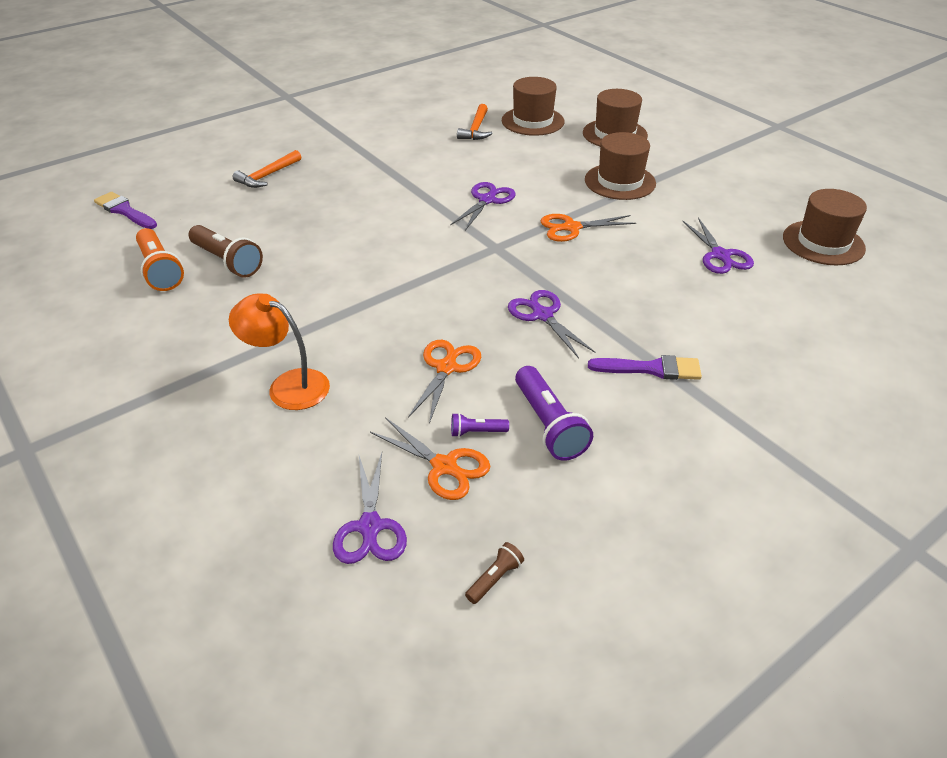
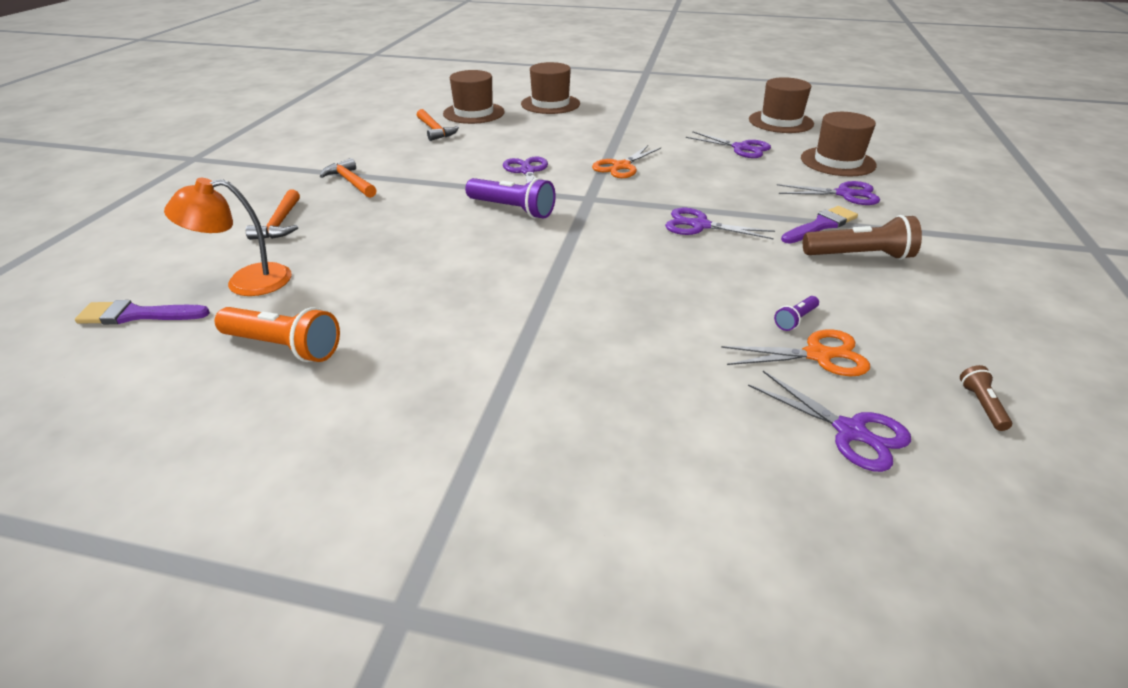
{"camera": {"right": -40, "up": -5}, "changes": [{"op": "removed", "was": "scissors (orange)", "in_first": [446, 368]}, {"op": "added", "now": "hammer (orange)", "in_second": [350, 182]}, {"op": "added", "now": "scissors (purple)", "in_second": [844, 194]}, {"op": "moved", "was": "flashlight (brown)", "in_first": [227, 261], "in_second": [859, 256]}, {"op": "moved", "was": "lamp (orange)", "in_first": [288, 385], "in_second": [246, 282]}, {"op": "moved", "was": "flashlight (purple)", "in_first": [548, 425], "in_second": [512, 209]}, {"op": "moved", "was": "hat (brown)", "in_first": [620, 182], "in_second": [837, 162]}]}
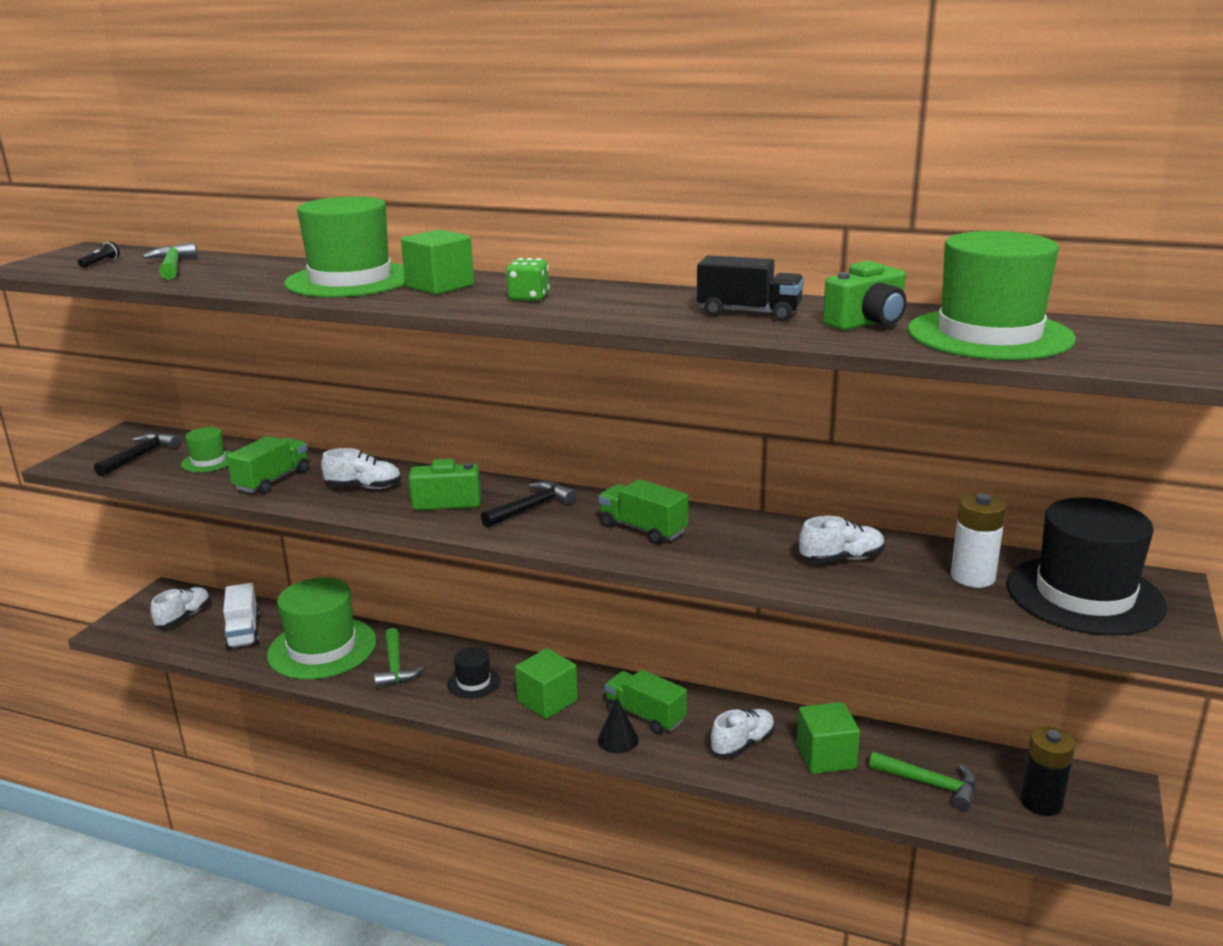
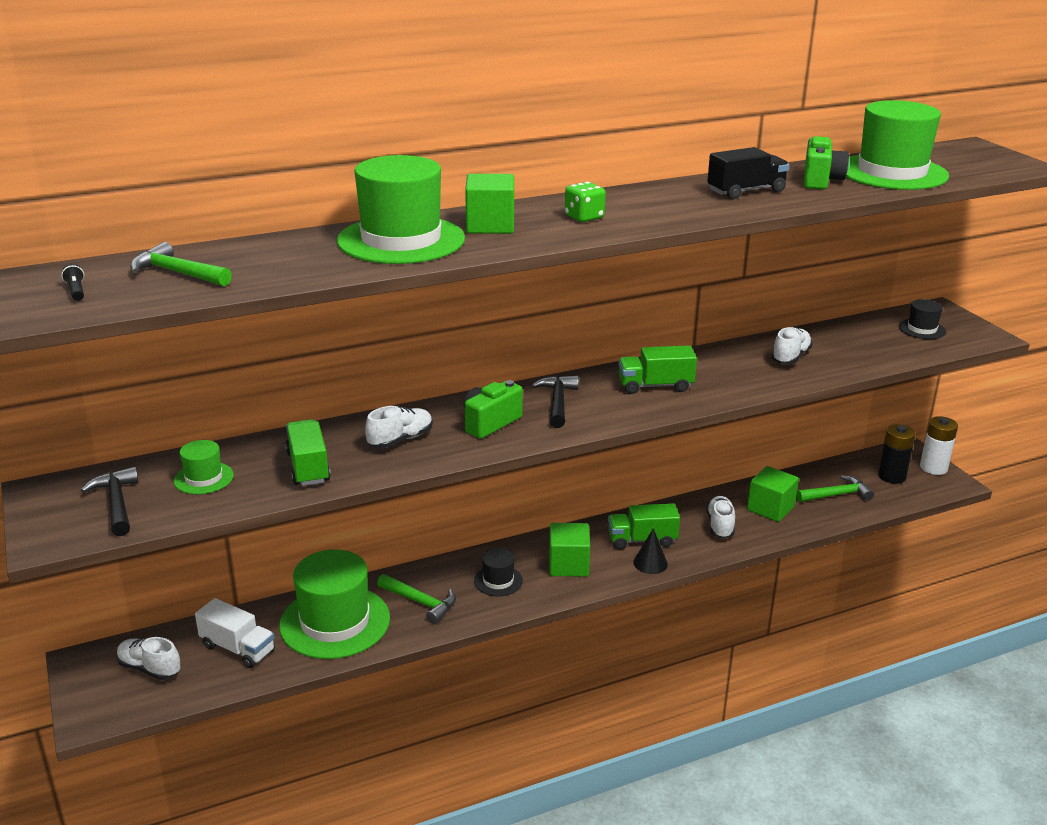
{"camera": {"right": -45, "up": 5}, "changes": [{"op": "moved", "was": "battery (white)", "in_first": [972, 577], "in_second": [933, 468]}, {"op": "turned", "was": "shoe (white)", "in_first": [184, 617], "in_second": [149, 668], "clockwise": -45}, {"op": "resized", "was": "hat (black)", "in_first": [1084, 595], "in_second": [922, 329], "ratio": 0.47}]}
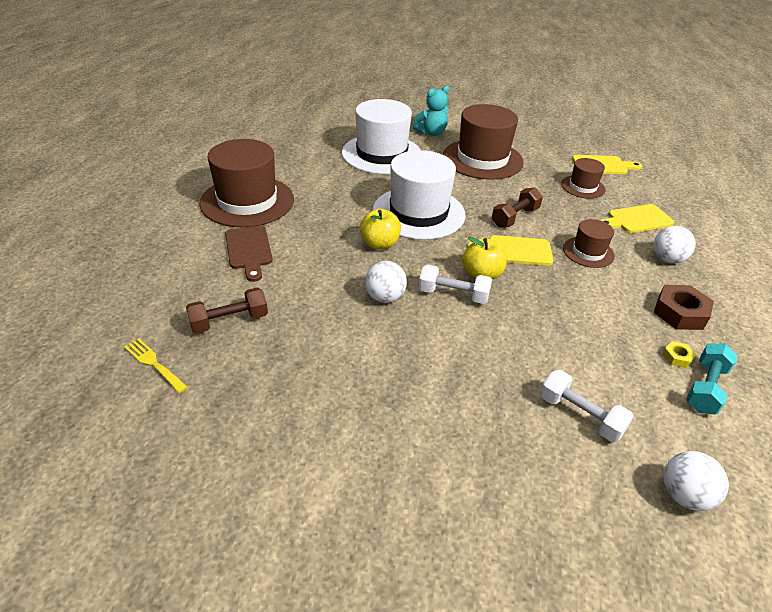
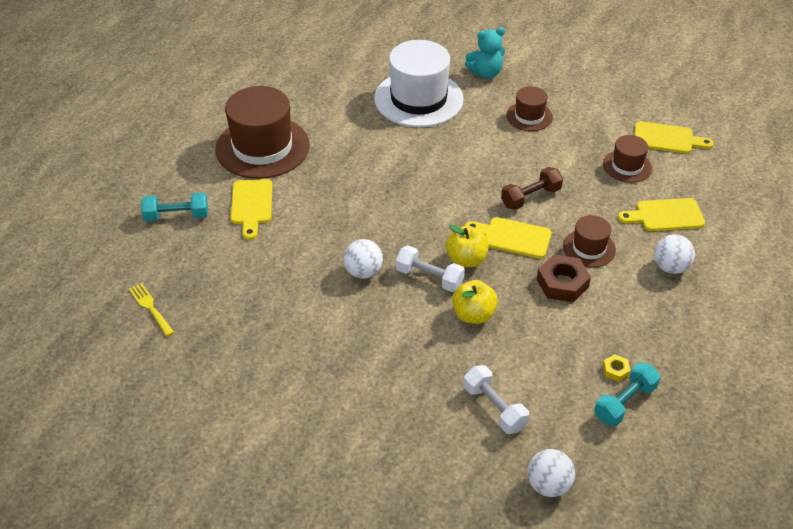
{"camera": {"right": 15, "up": 5}, "changes": [{"op": "removed", "was": "dumbbell (brown)", "in_first": [229, 321]}, {"op": "removed", "was": "hat (white)", "in_first": [418, 212]}, {"op": "added", "now": "dumbbell (turquoise)", "in_second": [177, 216]}, {"op": "moved", "was": "apple (yellow)", "in_first": [379, 244], "in_second": [473, 315]}, {"op": "moved", "was": "nut (brown)", "in_first": [680, 313], "in_second": [562, 283]}, {"op": "recoloured", "was": "cutting board (brown)", "now": "cutting board (yellow)", "in_first": [249, 250], "in_second": [251, 205]}, {"op": "resized", "was": "hat (brown)", "in_first": [482, 159], "in_second": [529, 116], "ratio": 0.51}]}
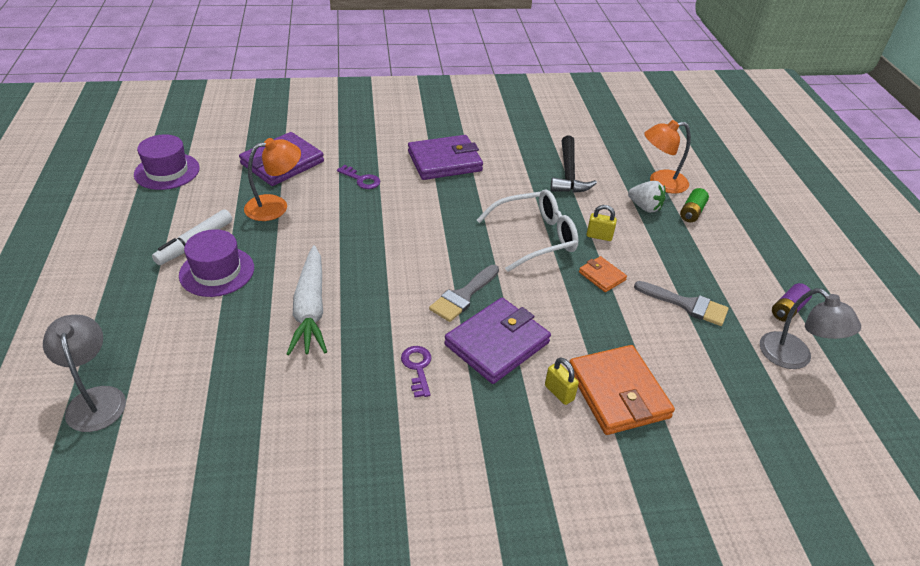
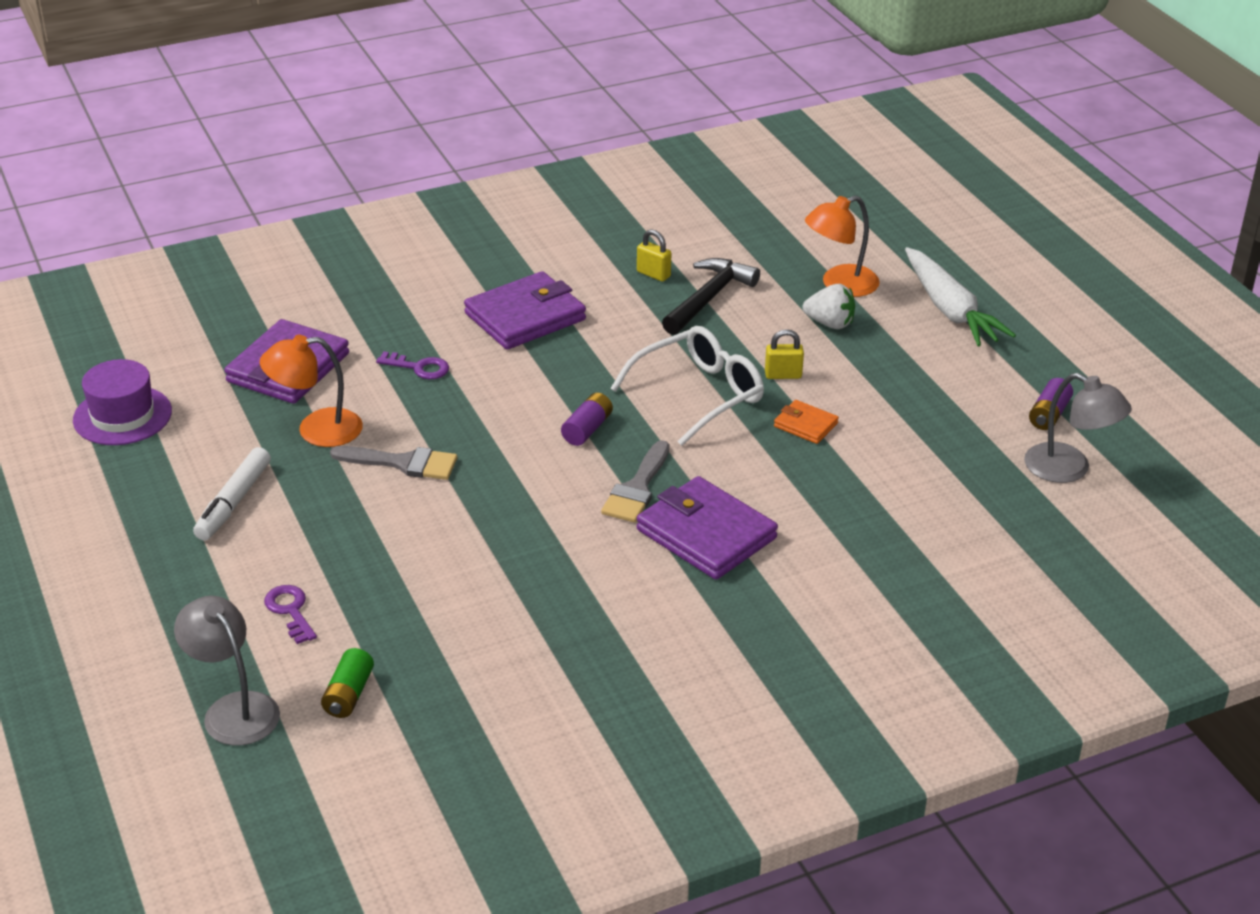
{"camera": {"right": -15, "up": -5}, "changes": [{"op": "removed", "was": "hat (purple)", "in_first": [217, 271]}, {"op": "removed", "was": "wallet (orange)", "in_first": [618, 393]}, {"op": "added", "now": "battery (purple)", "in_second": [587, 429]}, {"op": "moved", "was": "carrot (white)", "in_first": [310, 309], "in_second": [950, 310]}, {"op": "moved", "was": "key (purple)", "in_first": [417, 367], "in_second": [290, 611]}, {"op": "moved", "was": "padlock (yellow)", "in_first": [559, 392], "in_second": [653, 274]}, {"op": "moved", "was": "brush (grey)", "in_first": [687, 305], "in_second": [403, 463]}, {"op": "moved", "was": "battery (green)", "in_first": [692, 212], "in_second": [348, 695]}, {"op": "turned", "was": "lamp (orange)", "in_first": [275, 206], "in_second": [316, 430], "clockwise": -150}, {"op": "turned", "was": "wallet (purple)", "in_first": [497, 343], "in_second": [706, 534], "clockwise": -75}, {"op": "turned", "was": "hammer (black)", "in_first": [568, 174], "in_second": [709, 298], "clockwise": -135}]}
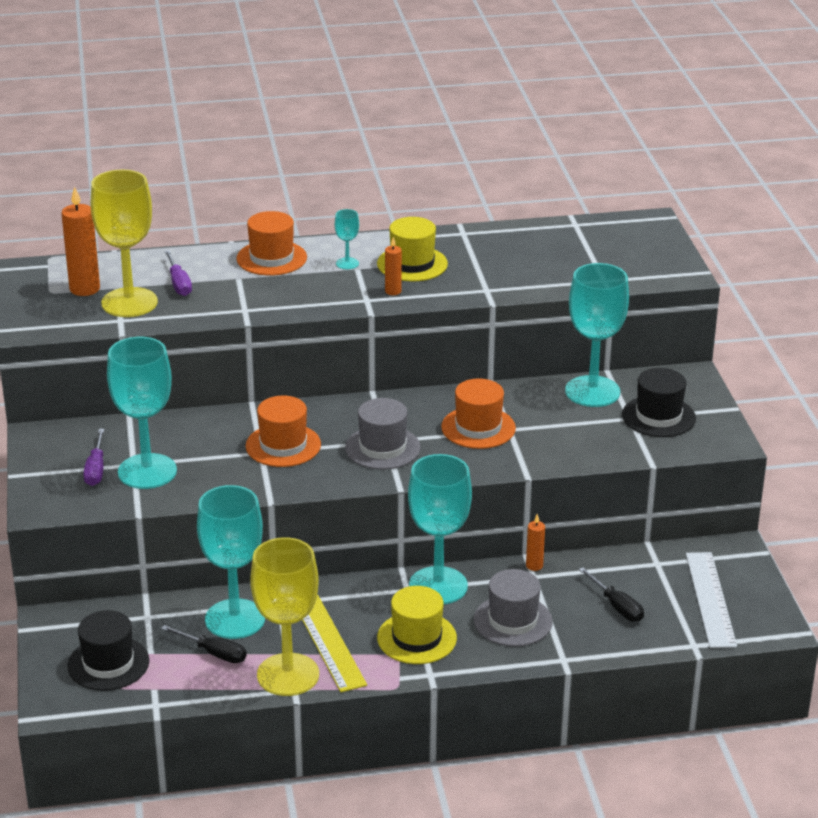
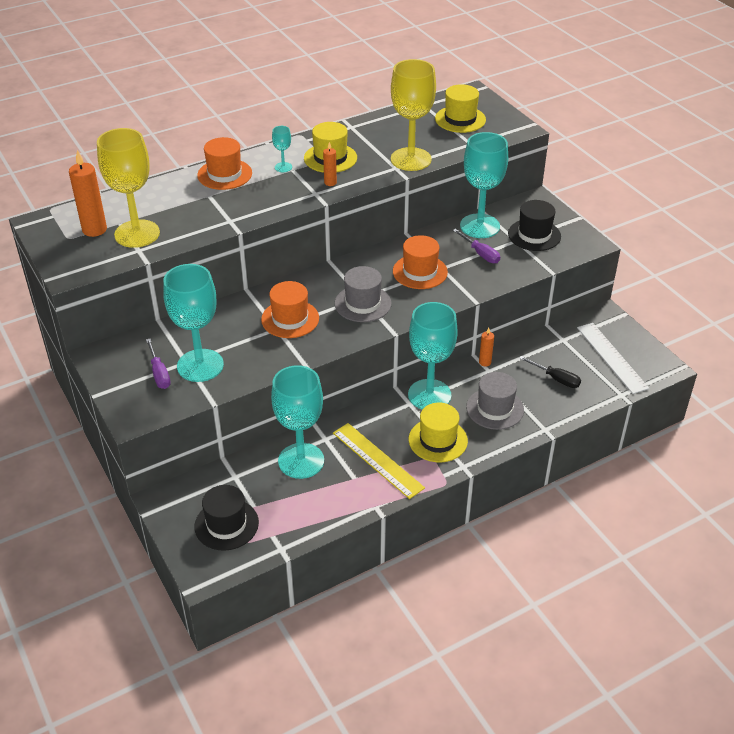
{"camera": {"right": -20, "up": 10}, "changes": [{"op": "removed", "was": "screwdriver (black)", "in_first": [214, 653]}, {"op": "added", "now": "hat (yellow)", "in_second": [460, 119]}, {"op": "moved", "was": "screwdriver (purple)", "in_first": [179, 283], "in_second": [480, 254]}, {"op": "moved", "was": "goblet (yellow)", "in_first": [288, 675], "in_second": [411, 159]}]}
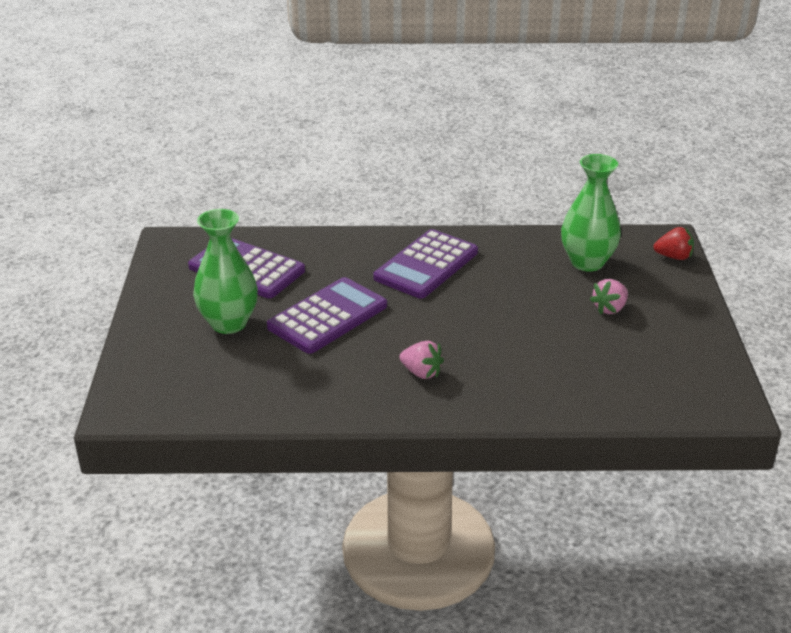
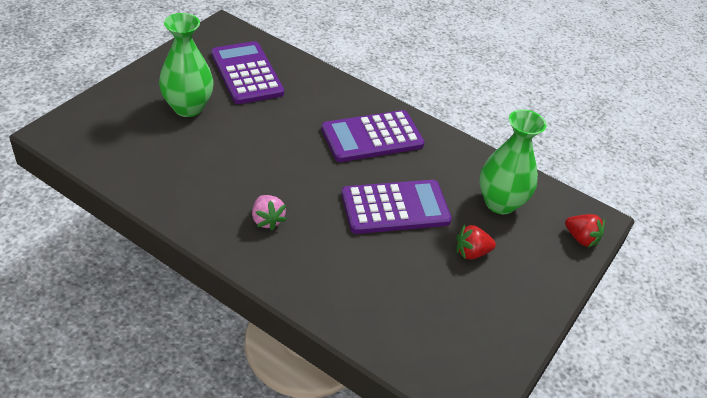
{"camera": {"right": 30, "up": 10}, "changes": [{"op": "moved", "was": "calculator (purple)", "in_first": [327, 316], "in_second": [395, 207]}, {"op": "recoloured", "was": "strawberry (pink)", "now": "strawberry (red)", "in_first": [609, 308], "in_second": [471, 252]}]}
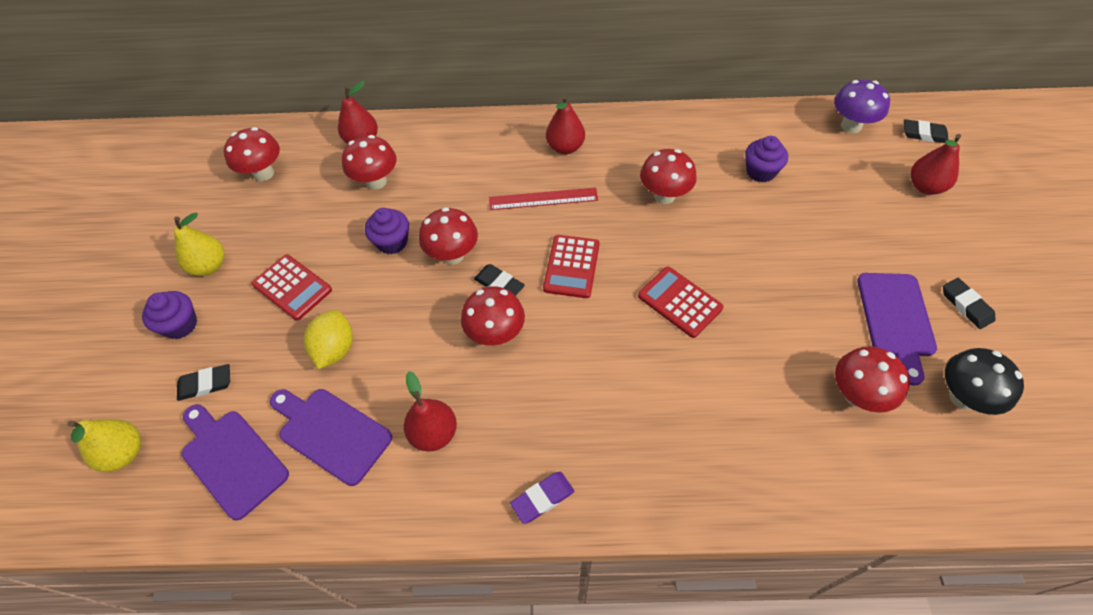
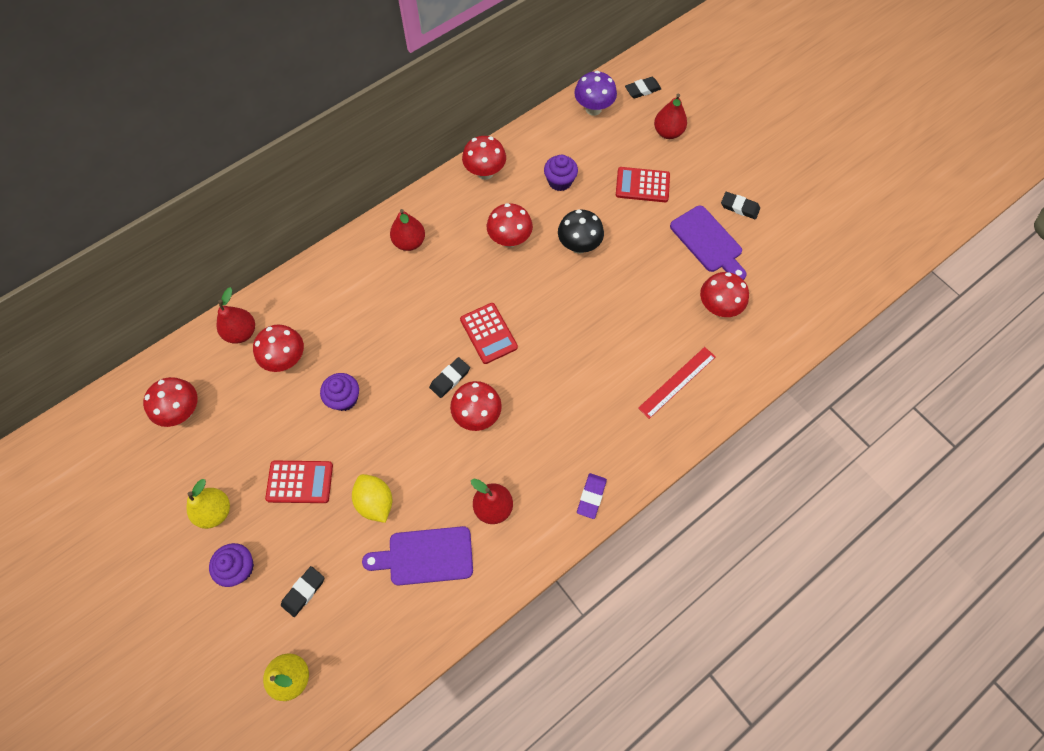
{"camera": {"right": -40, "up": 10}, "changes": [{"op": "removed", "was": "cutting board (purple)", "in_first": [232, 459]}, {"op": "moved", "was": "mushroom (red)", "in_first": [453, 255], "in_second": [485, 172]}, {"op": "moved", "was": "ruler (red)", "in_first": [543, 199], "in_second": [677, 382]}, {"op": "moved", "was": "calculator (red)", "in_first": [679, 302], "in_second": [642, 185]}, {"op": "moved", "was": "mushroom (black)", "in_first": [963, 397], "in_second": [579, 245]}, {"op": "turned", "was": "eraser (black)", "in_first": [499, 284], "in_second": [450, 378], "clockwise": -45}]}
